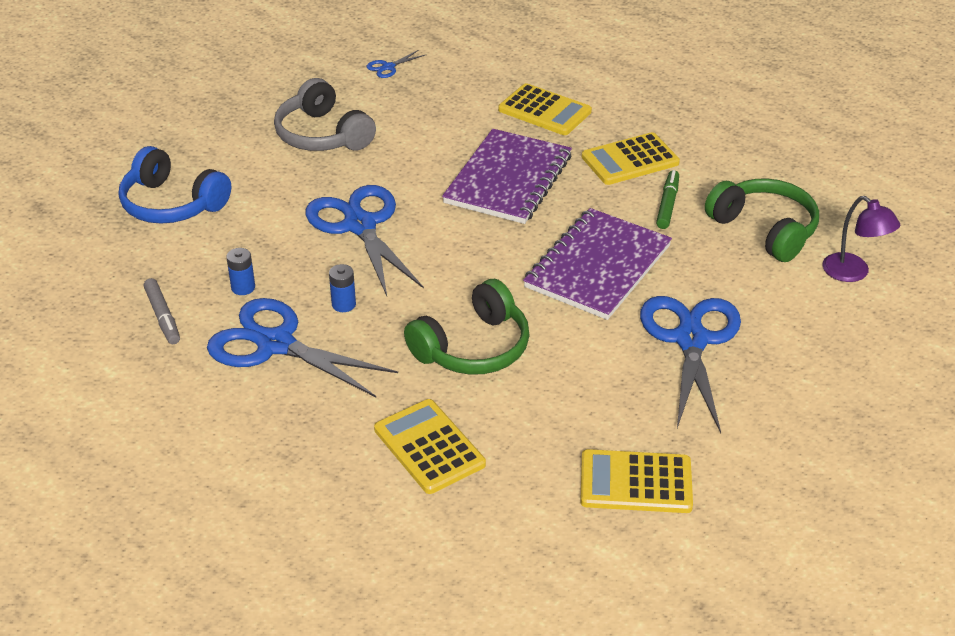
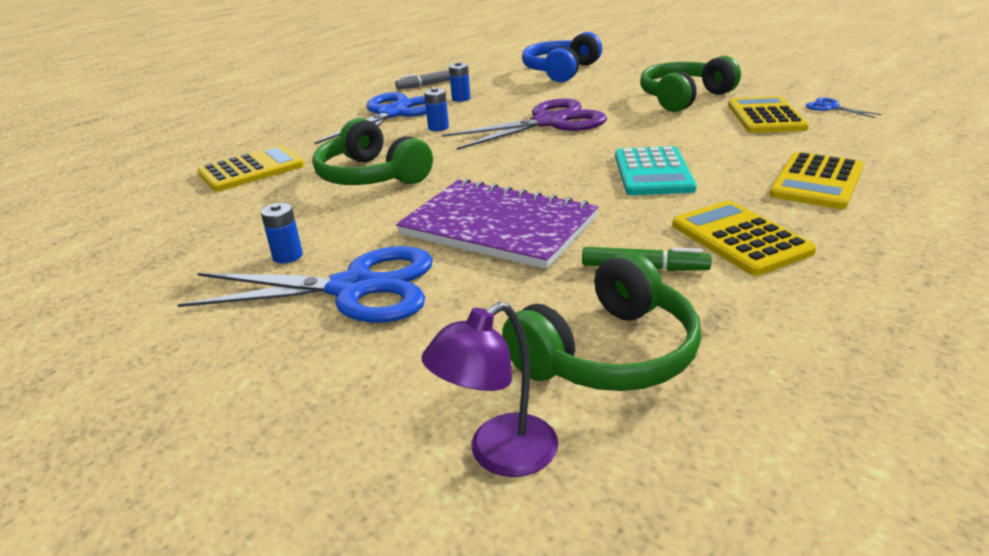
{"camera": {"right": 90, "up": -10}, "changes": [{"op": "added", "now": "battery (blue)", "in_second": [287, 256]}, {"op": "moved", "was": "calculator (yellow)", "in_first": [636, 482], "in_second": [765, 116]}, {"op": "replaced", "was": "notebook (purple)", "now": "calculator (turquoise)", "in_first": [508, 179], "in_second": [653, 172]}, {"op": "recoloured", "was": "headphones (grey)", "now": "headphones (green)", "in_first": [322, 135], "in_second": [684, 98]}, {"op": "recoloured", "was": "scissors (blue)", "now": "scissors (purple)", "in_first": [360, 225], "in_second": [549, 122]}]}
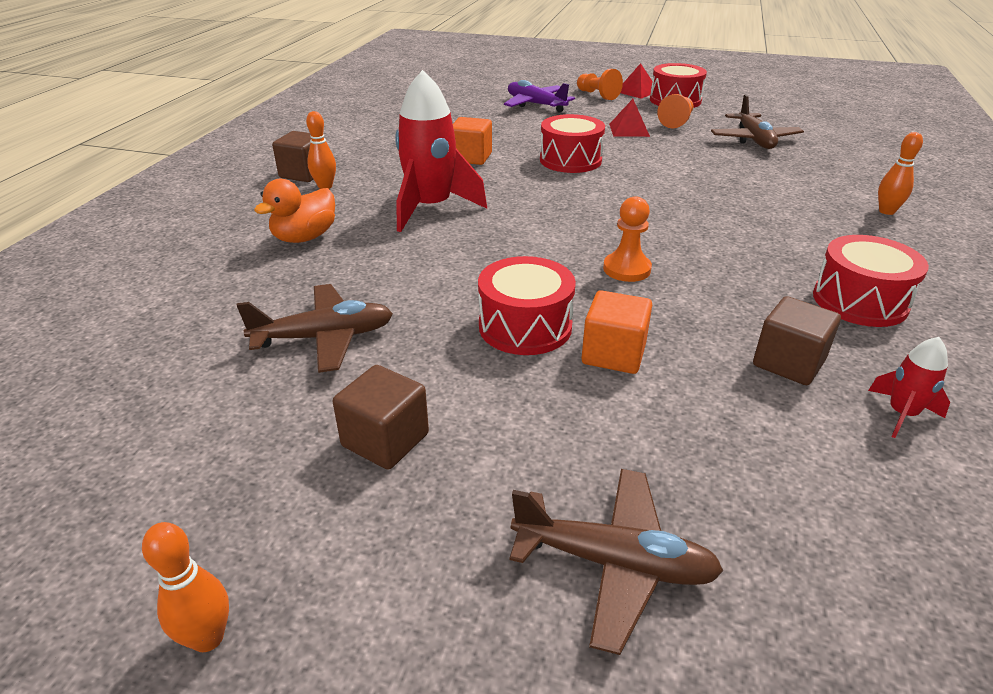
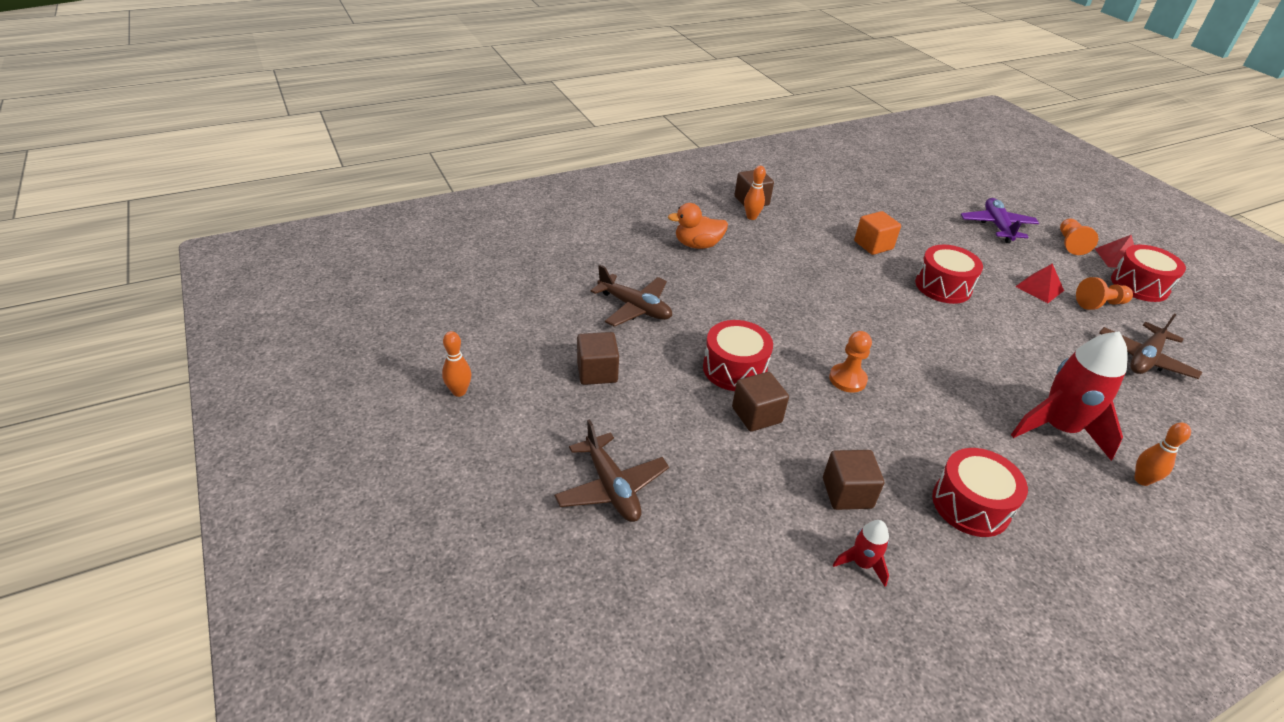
{"camera": {"right": 45, "up": 5}, "changes": [{"op": "moved", "was": "rocket (red)", "in_first": [431, 208], "in_second": [1058, 428]}, {"op": "recoloured", "was": "cube (orange)", "now": "cube (brown)", "in_first": [613, 354], "in_second": [756, 415]}]}
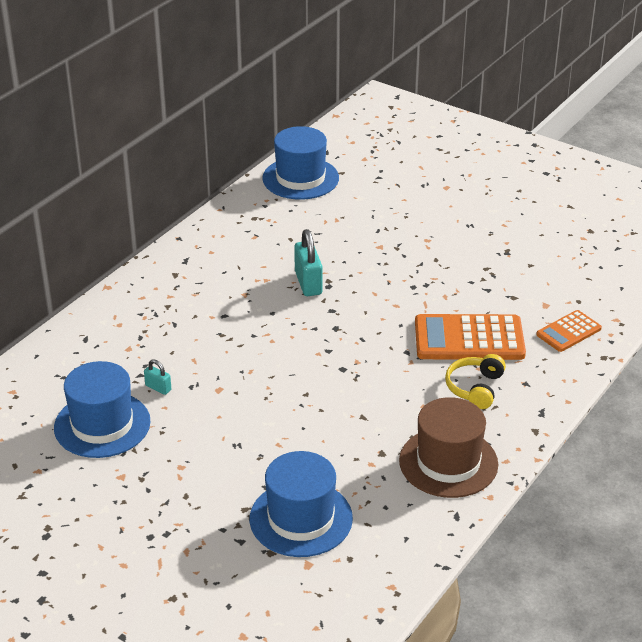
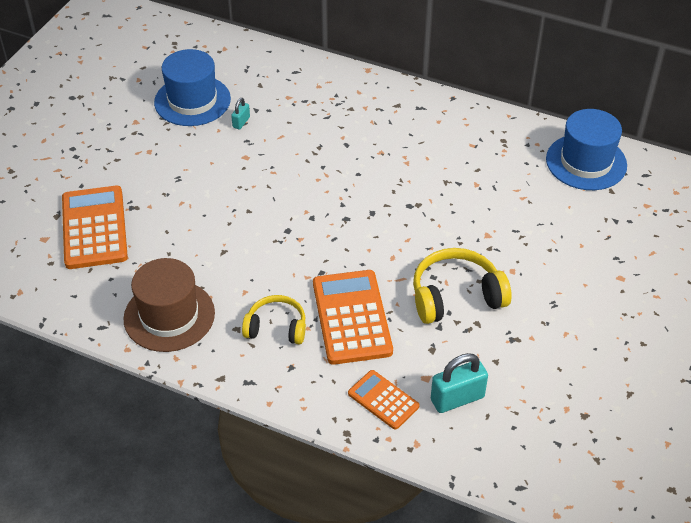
{"camera": {"right": 80, "up": 10}, "changes": [{"op": "added", "now": "headphones (yellow)", "in_second": [456, 296]}, {"op": "moved", "was": "padlock (turquoise)", "in_first": [308, 283], "in_second": [457, 398]}, {"op": "replaced", "was": "hat (blue)", "now": "calculator (orange)", "in_first": [301, 518], "in_second": [94, 228]}]}
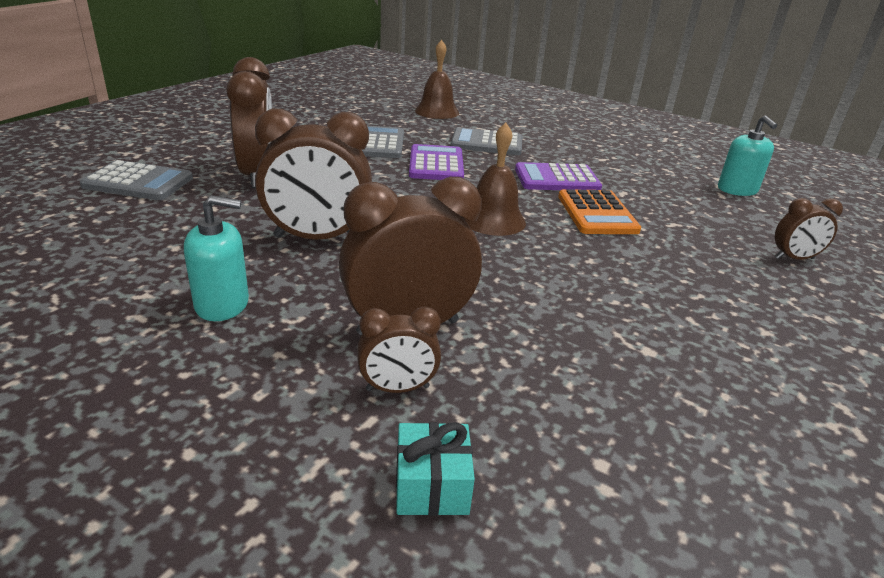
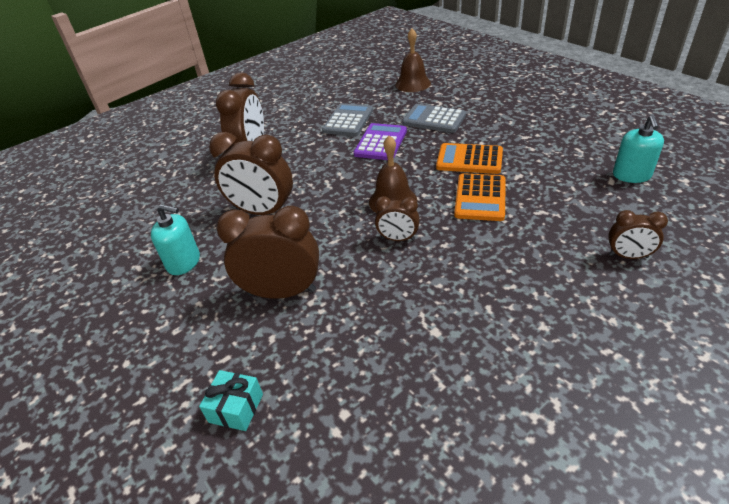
{"camera": {"right": 25, "up": 10}, "changes": [{"op": "removed", "was": "calculator (grey)", "in_first": [138, 182]}, {"op": "moved", "was": "clock (brown)", "in_first": [397, 388], "in_second": [398, 239]}, {"op": "recoloured", "was": "calculator (purple)", "now": "calculator (orange)", "in_first": [557, 179], "in_second": [469, 159]}]}
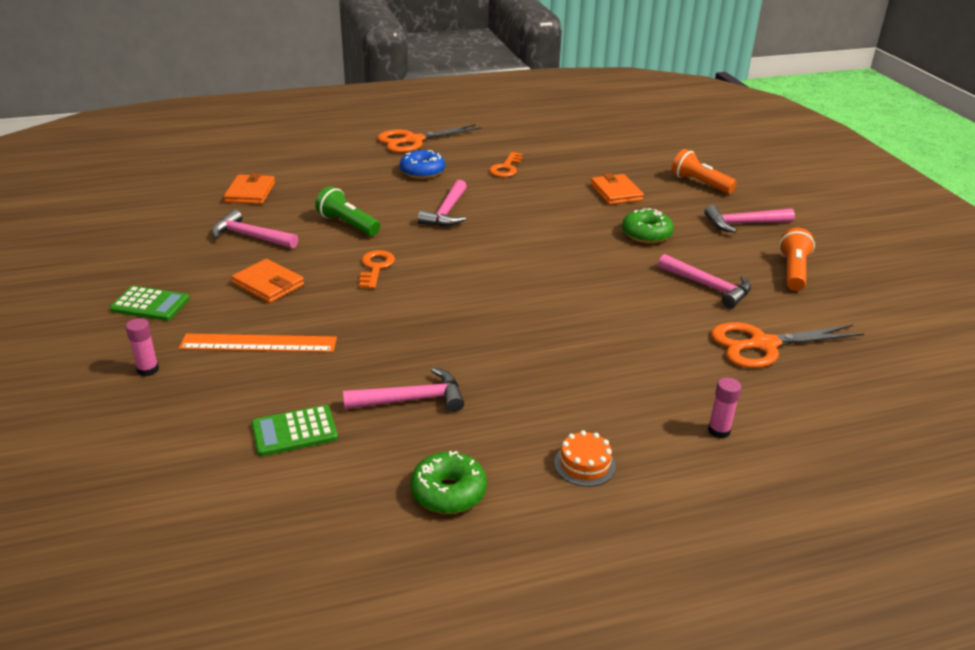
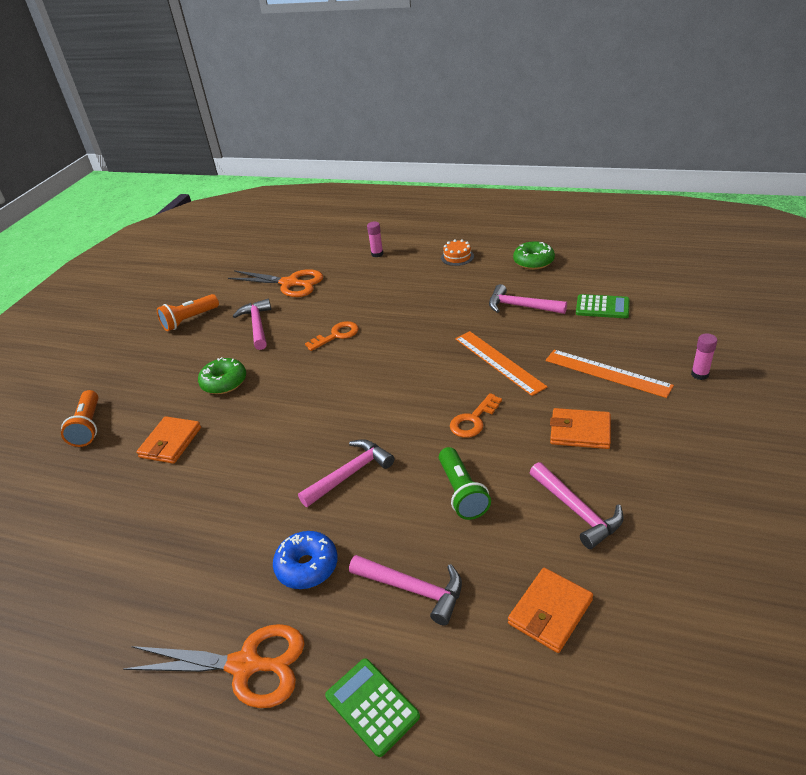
{"camera": {"right": -140, "up": 5}, "changes": [{"op": "added", "now": "ruler (orange)", "in_second": [498, 362]}, {"op": "moved", "was": "calculator (green)", "in_first": [150, 304], "in_second": [372, 706]}, {"op": "moved", "was": "key (orange)", "in_first": [506, 168], "in_second": [336, 335]}, {"op": "moved", "was": "hammer (pink)", "in_first": [744, 224], "in_second": [413, 589]}, {"op": "turned", "was": "wallet (orange)", "in_first": [268, 284], "in_second": [580, 431], "clockwise": -60}]}
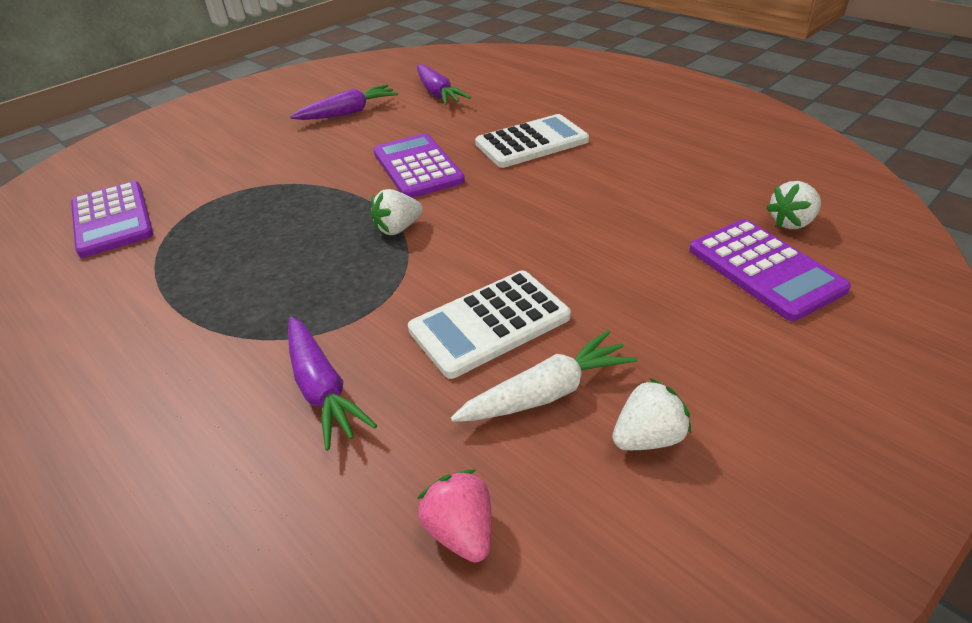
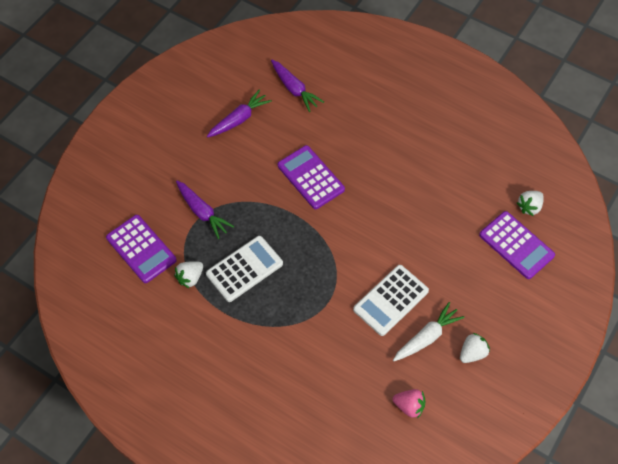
{"camera": {"right": -15, "up": 20}, "changes": [{"op": "moved", "was": "carrot (purple)", "in_first": [322, 389], "in_second": [202, 212]}, {"op": "moved", "was": "strawberry (white)", "in_first": [398, 228], "in_second": [190, 278]}, {"op": "moved", "was": "calculator (white)", "in_first": [531, 142], "in_second": [244, 269]}, {"op": "turned", "was": "strawberry (pink)", "in_first": [461, 531], "in_second": [409, 406], "clockwise": 150}]}
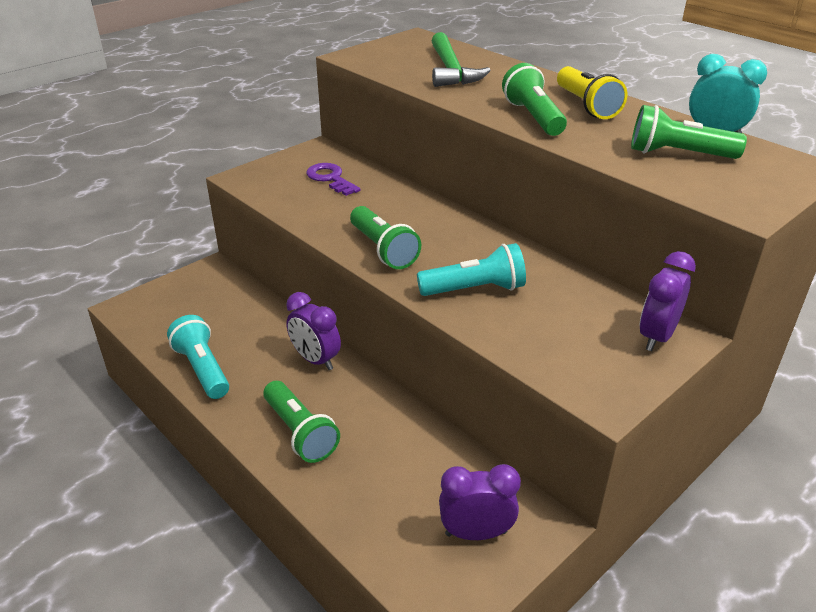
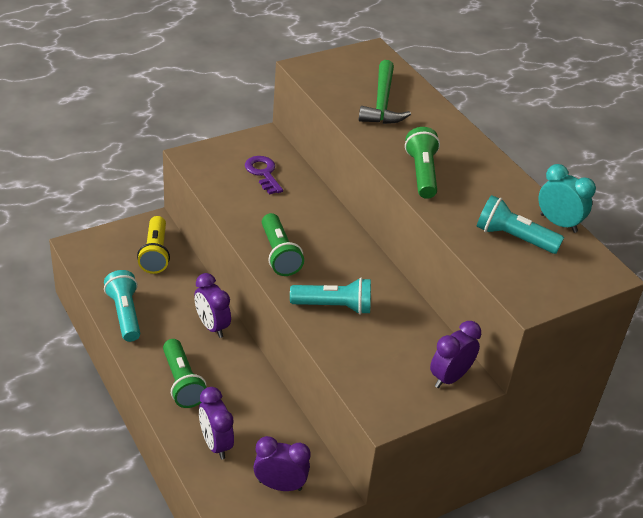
{"camera": {"right": 10, "up": 5}, "changes": [{"op": "added", "now": "clock (purple)", "in_second": [215, 444]}, {"op": "moved", "was": "flashlight (yellow)", "in_first": [586, 106], "in_second": [155, 253]}, {"op": "recoloured", "was": "flashlight (green)", "now": "flashlight (turquoise)", "in_first": [678, 154], "in_second": [513, 238]}]}
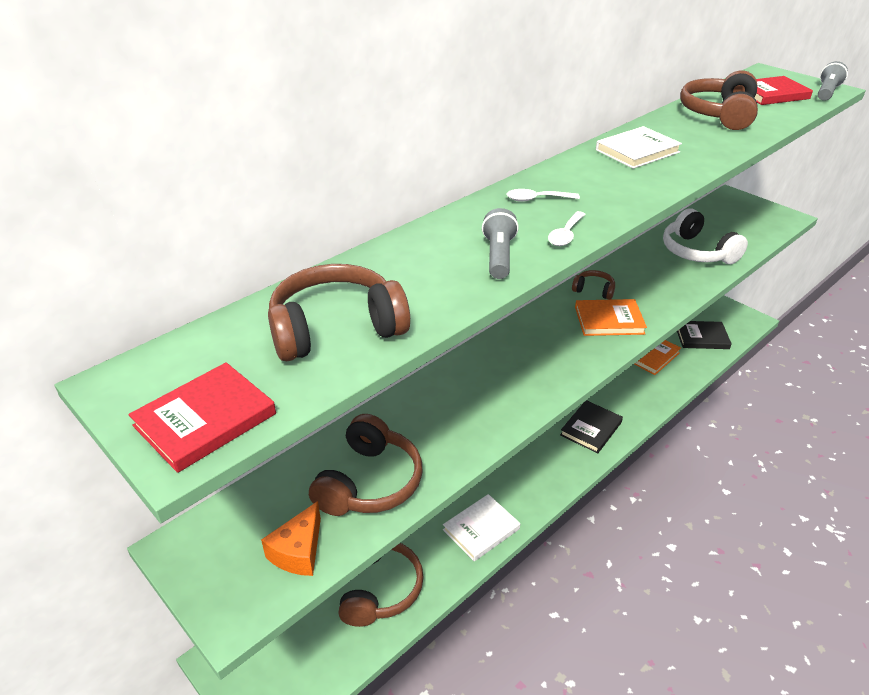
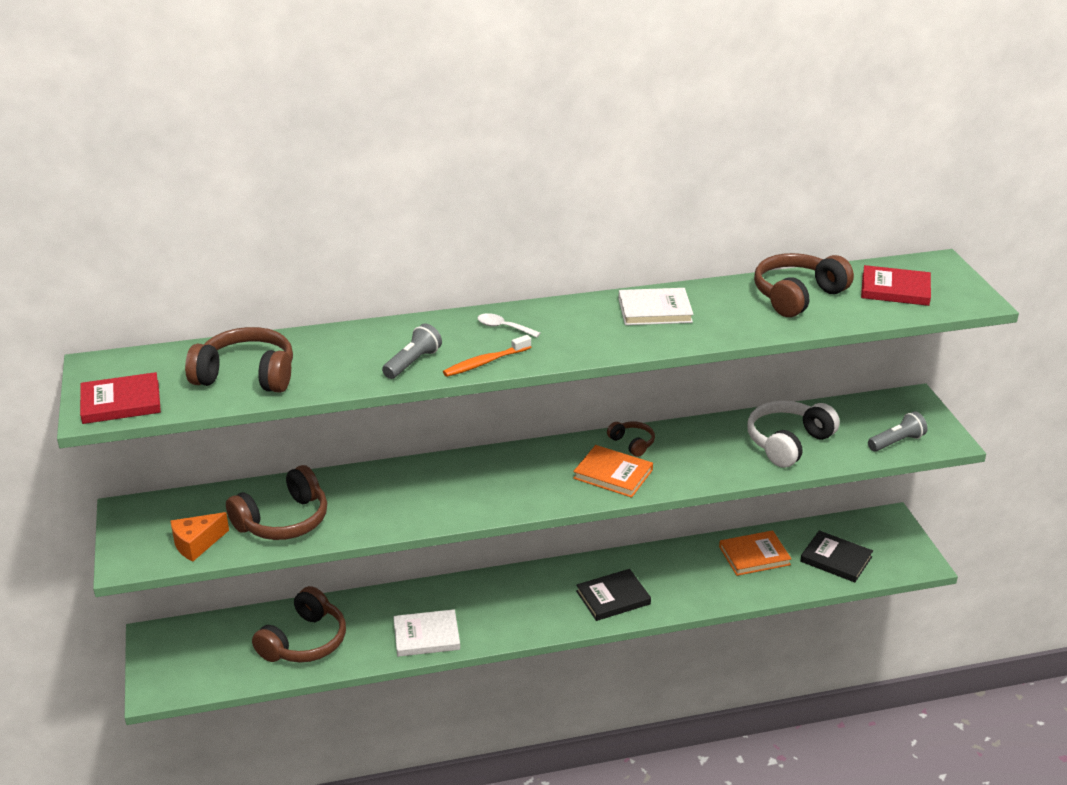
{"camera": {"right": 30, "up": -5}, "changes": [{"op": "moved", "was": "flashlight (grey)", "in_first": [827, 92], "in_second": [896, 442]}, {"op": "replaced", "was": "spoon (white)", "now": "toothbrush (orange)", "in_first": [565, 234], "in_second": [485, 362]}, {"op": "turned", "was": "headphones (white)", "in_first": [697, 252], "in_second": [788, 443], "clockwise": 45}]}
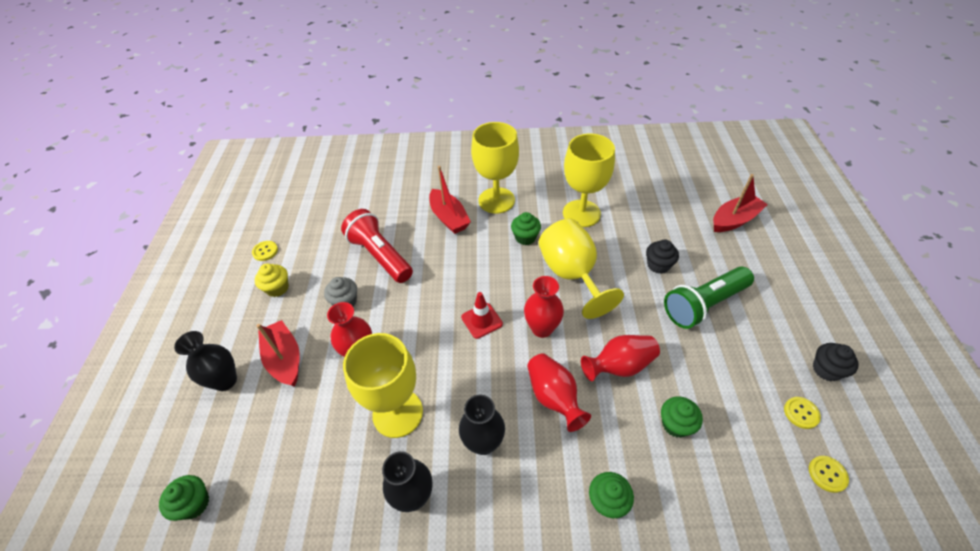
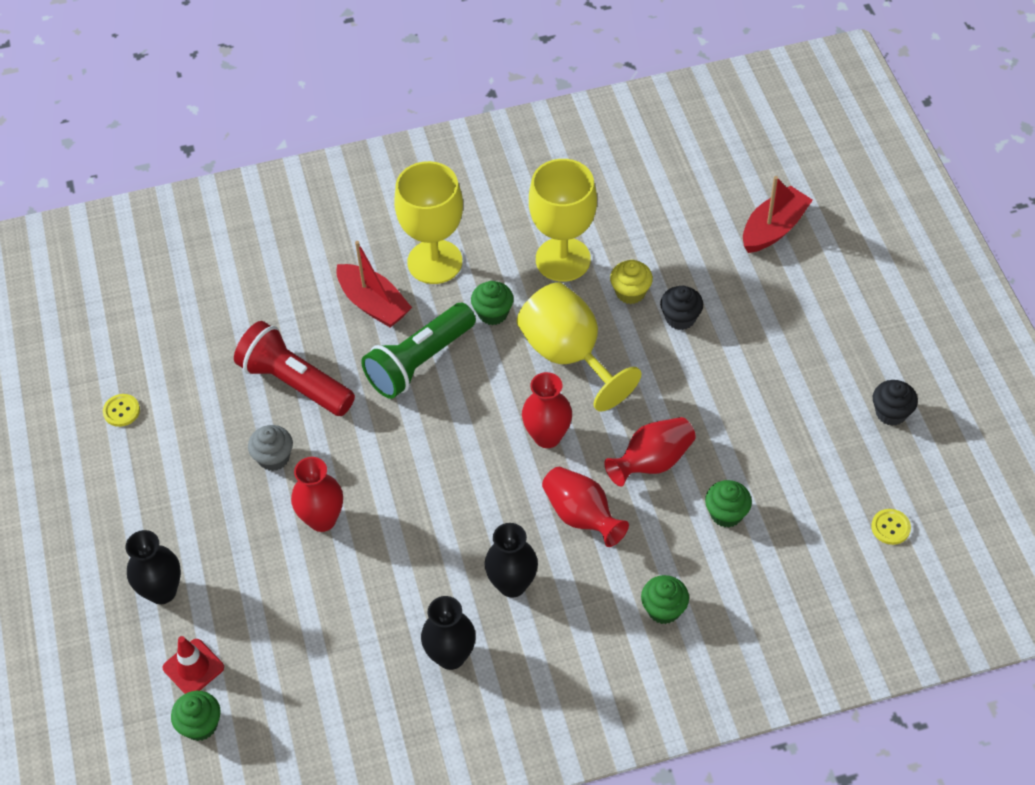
{"camera": {"right": -15, "up": 5}, "changes": [{"op": "removed", "was": "boat (red)", "in_first": [285, 359]}, {"op": "removed", "was": "goblet (yellow)", "in_first": [398, 413]}, {"op": "removed", "was": "button (yellow)", "in_first": [801, 413]}, {"op": "moved", "was": "cupcake (yellow)", "in_first": [277, 288], "in_second": [630, 292]}, {"op": "moved", "was": "traffic cone (red)", "in_first": [482, 320], "in_second": [193, 667]}, {"op": "moved", "was": "flashlight (green)", "in_first": [703, 305], "in_second": [419, 362]}]}
